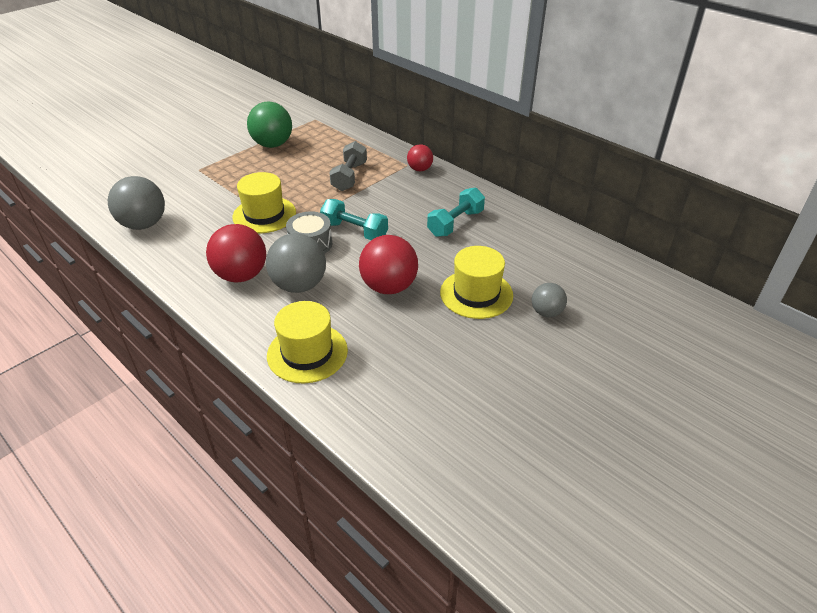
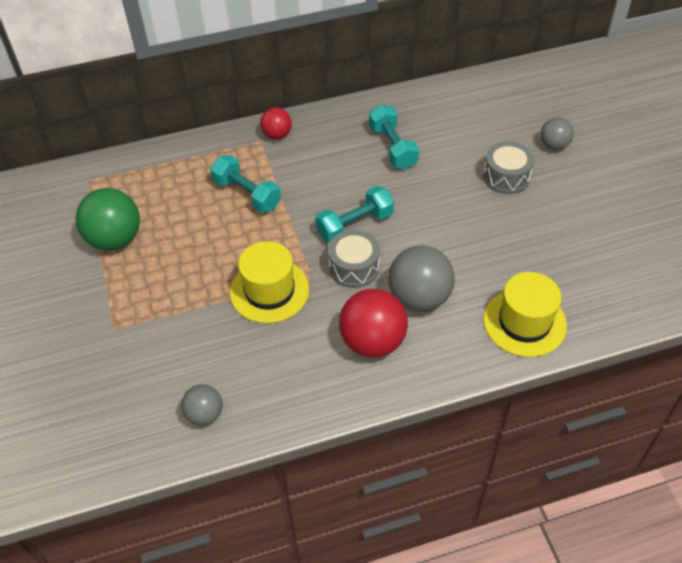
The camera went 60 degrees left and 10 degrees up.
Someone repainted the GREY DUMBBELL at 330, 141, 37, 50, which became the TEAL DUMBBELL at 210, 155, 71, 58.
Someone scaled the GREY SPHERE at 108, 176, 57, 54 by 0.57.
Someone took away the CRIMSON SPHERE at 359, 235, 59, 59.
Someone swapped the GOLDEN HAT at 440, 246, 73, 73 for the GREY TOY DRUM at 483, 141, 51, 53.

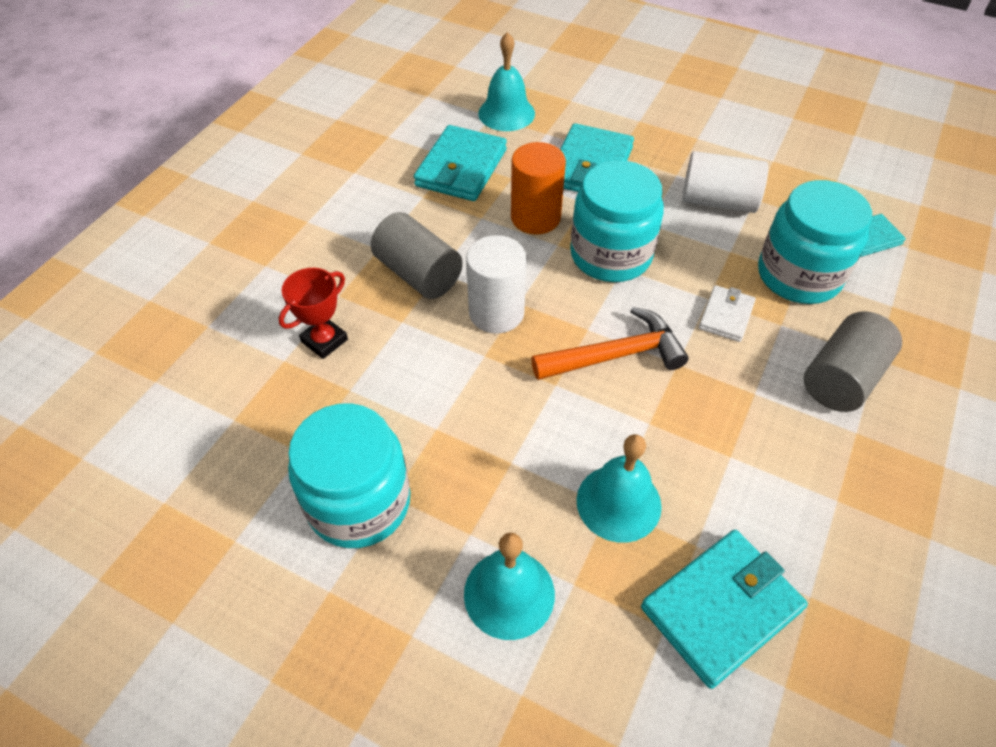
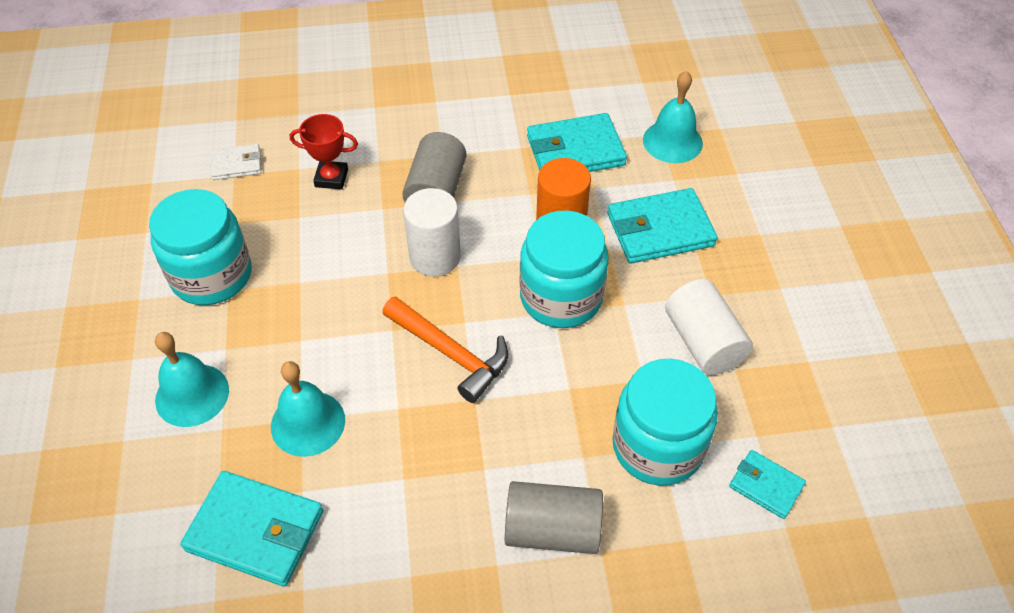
The camera went 55 degrees right and 0 degrees up.
Someone carried the PURE WHITE BILLFOLD from 699, 285, 57, 57 to 210, 144, 51, 36.

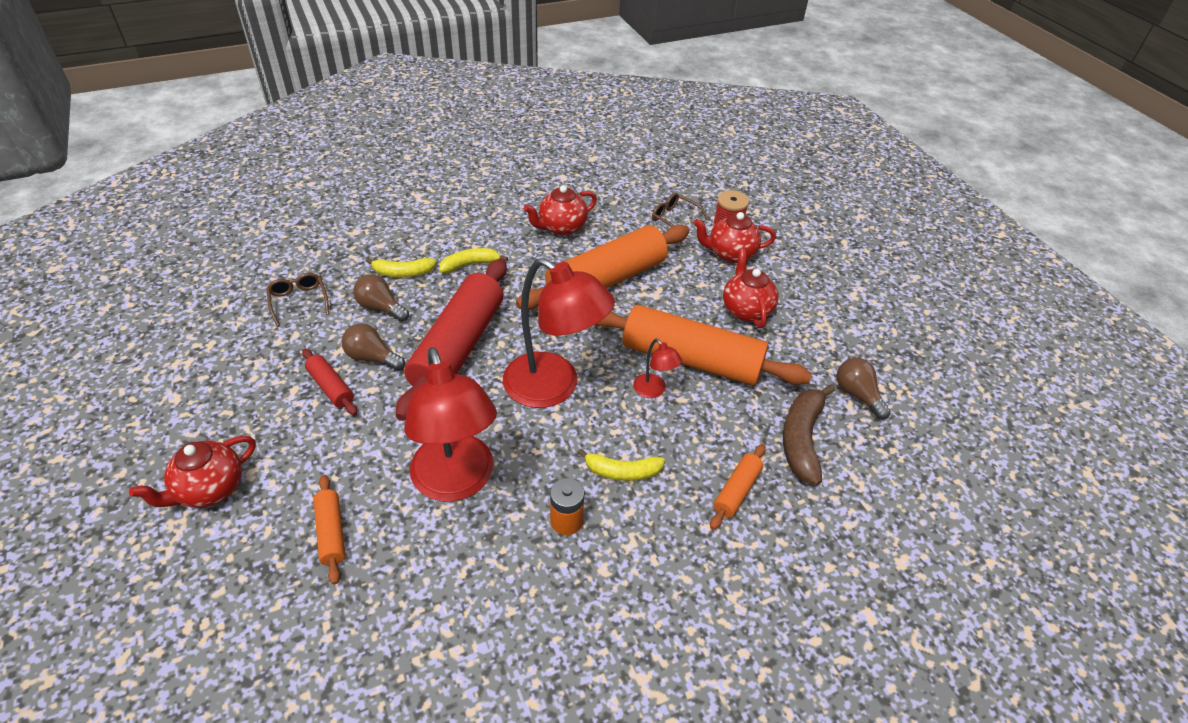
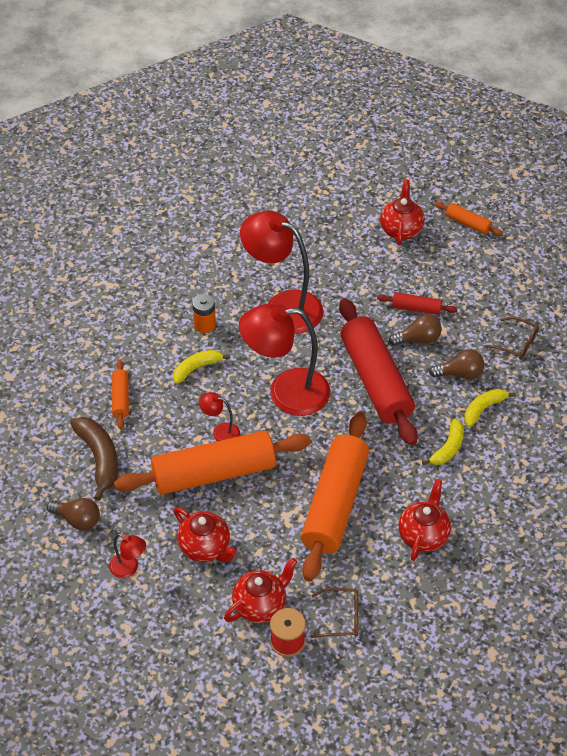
The camera went 145 degrees right and 5 degrees up.
Someone carried the BRIGHT ORANGE ROLLING PIN from 313, 475, 32, 109 to 435, 202, 68, 34.
Someone put down the CRIMSON DESK LAMP at 109, 534, 37, 44.

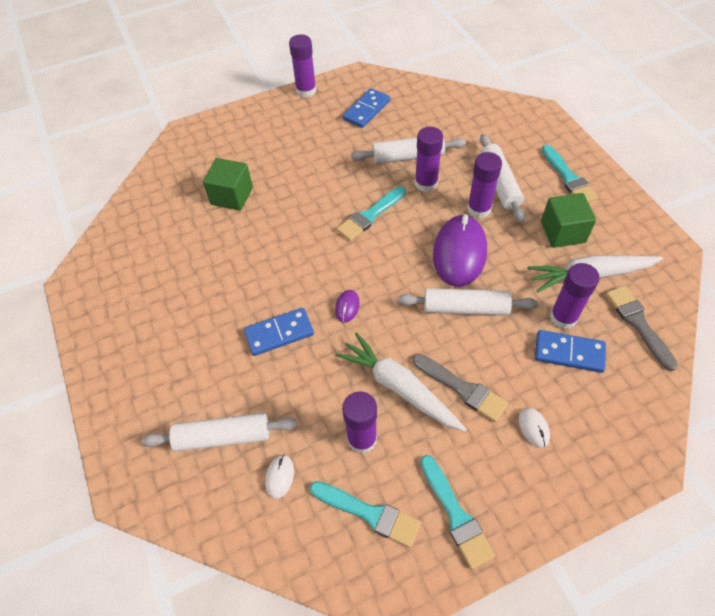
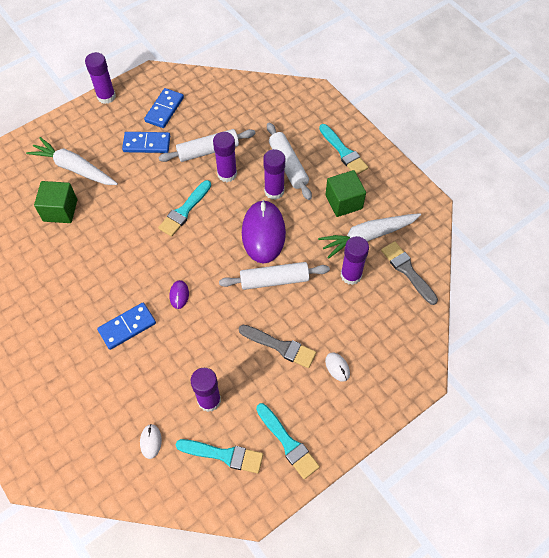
The camera went 15 degrees left and 5 degrees up.
Someone carried the COBALT DOMINO TILE from 535, 330, 71, 43 to 122, 132, 48, 21.
Someone carried the PURE WHITE TOY CARROT from 335, 332, 131, 99 to 26, 137, 92, 48.
Someone took away the PURE WHITE ROLLING PIN at 141, 413, 157, 39.

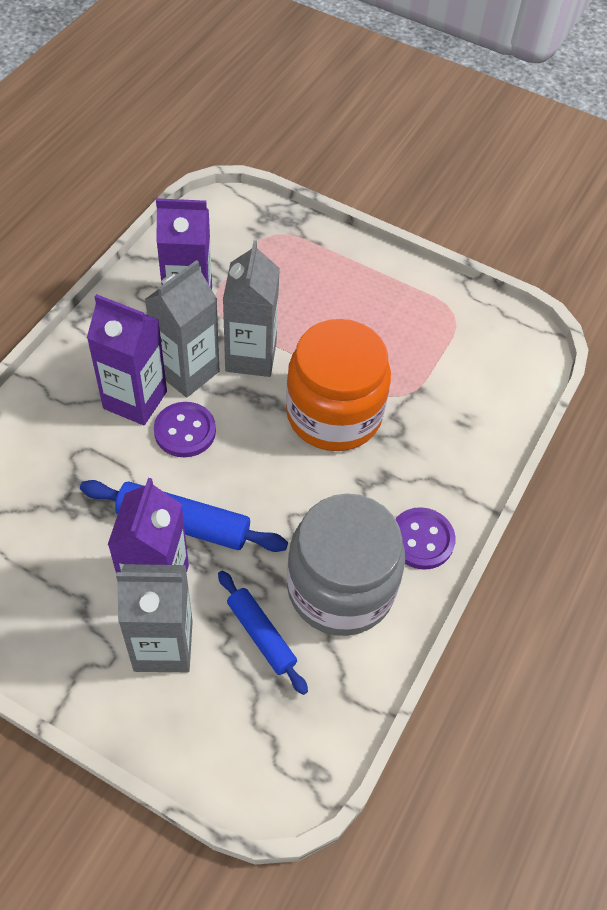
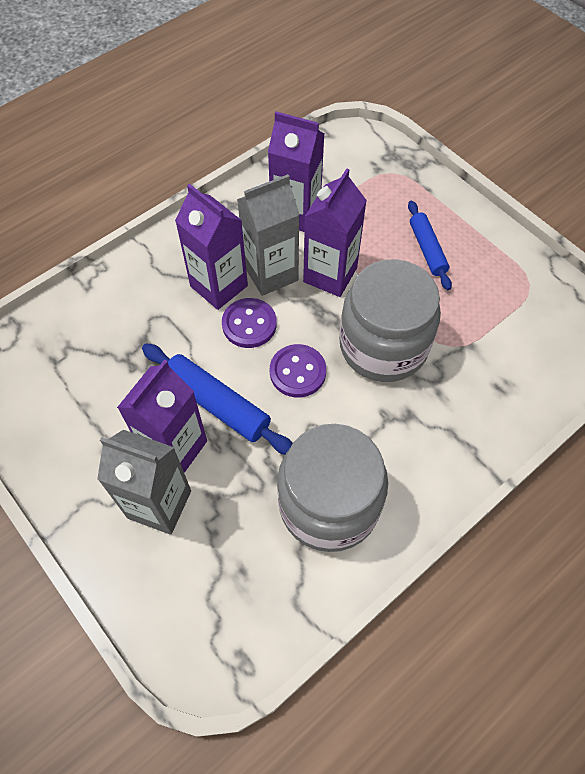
The camera went 25 degrees right and 5 degrees up.
Someone repainted the GREY MILK CARTON at 223, 240, 57, 137, which became the VIOLET MILK CARTON at 303, 168, 64, 129.
Someone repainted the BRIGHT ORANGE JAM JAR at 286, 319, 105, 132, which became the GREY JAM JAR at 339, 259, 102, 123.
Someone carried the VIOLET BUTTON from 395, 507, 61, 63 to 270, 344, 56, 53.
Someone carried the COBALT ROLLING PIN from 218, 571, 90, 124 to 408, 201, 44, 89.

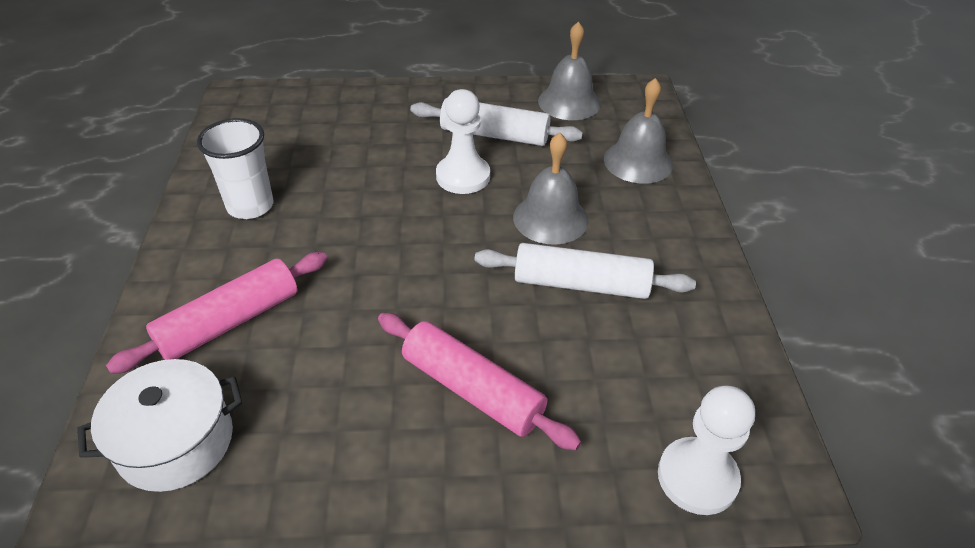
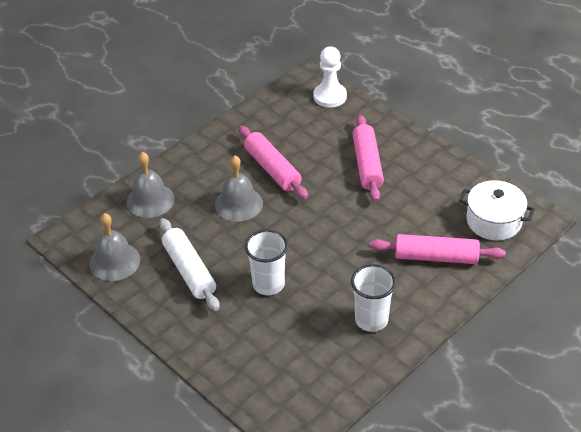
The camera went 130 degrees left and 0 degrees up.
Someone took away the PURE WHITE PAWN at 436, 89, 54, 105.
Someone repainted the PURE WHITE ROLLING PIN at 474, 243, 222, 56, which became the ROSE-PINK ROLLING PIN at 239, 126, 69, 73.
Someone put down the PURE WHITE TUMBLER at 245, 230, 43, 65.

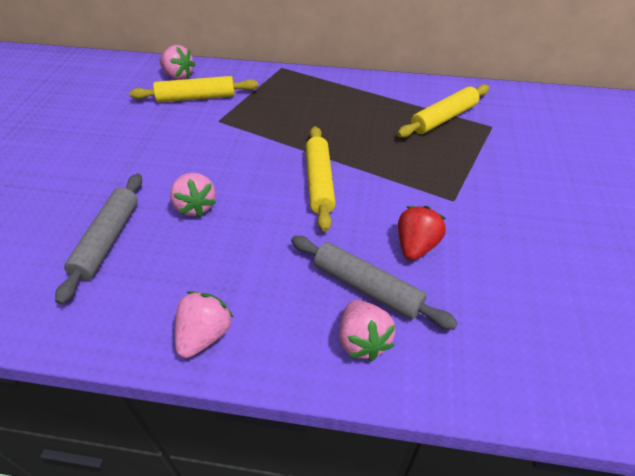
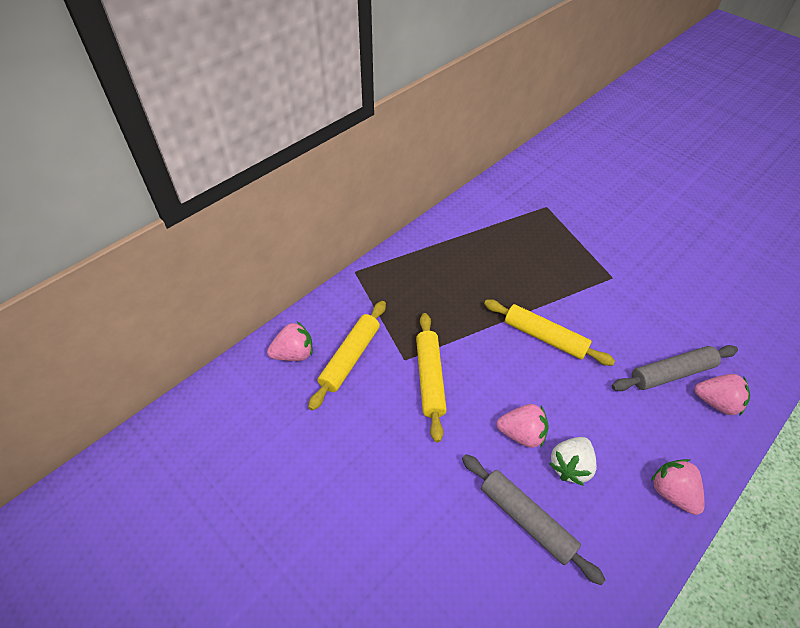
The camera went 55 degrees left and 5 degrees up.
Someone carried the GOLDEN ROLLING PIN from 397, 84, 93, 54 to 416, 313, 31, 129.
Someone took away the CRIMSON TOY STRAWBERRY at 398, 206, 48, 54.
Someone put down the PURE WHITE TOY STRAWBERRY at 549, 437, 48, 49.

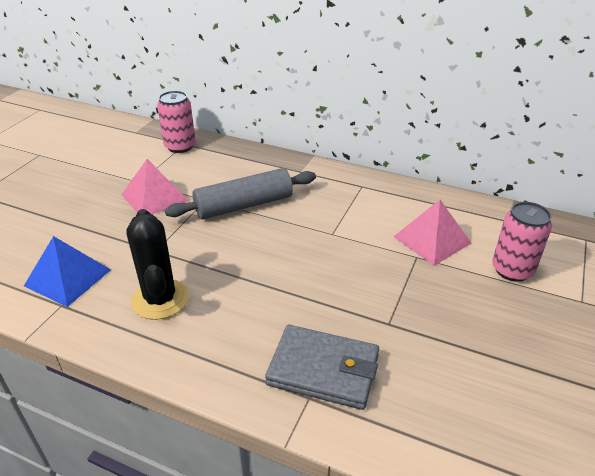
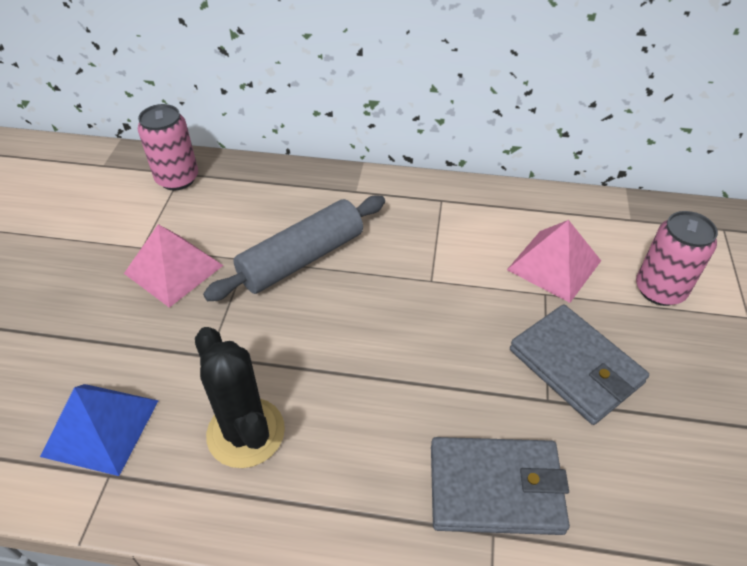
The camera went 15 degrees left and 10 degrees up.
Someone put down the GREY BILLFOLD at 510, 304, 139, 121.

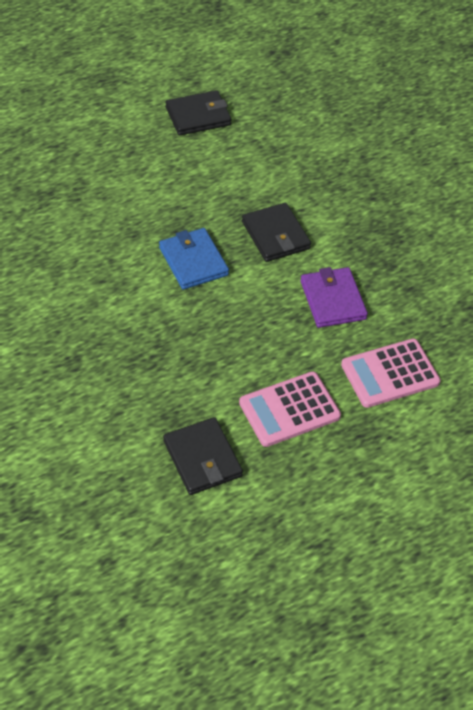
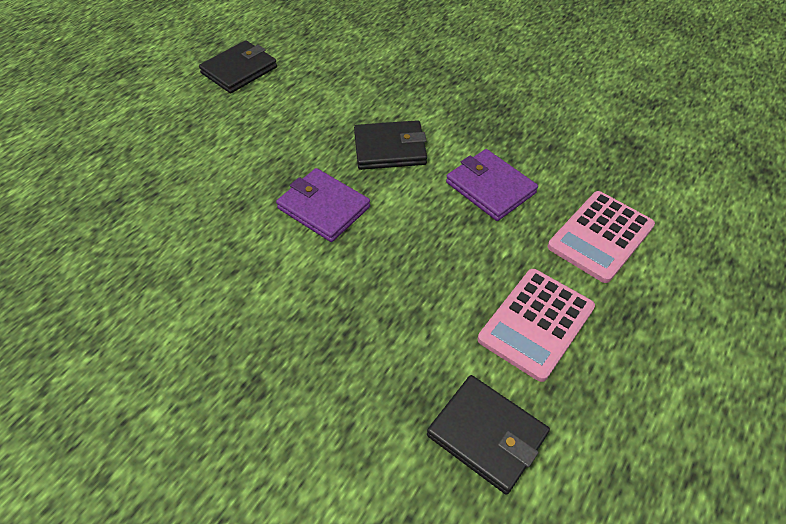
The camera went 25 degrees left and 0 degrees up.
Someone rotated the JET-BLACK BILLFOLD at 242, 203, 69, 59 by 45 degrees counterclockwise.
Someone repainted the COBALT BILLFOLD at 159, 228, 70, 62, which became the VIOLET BILLFOLD at 276, 168, 94, 74.

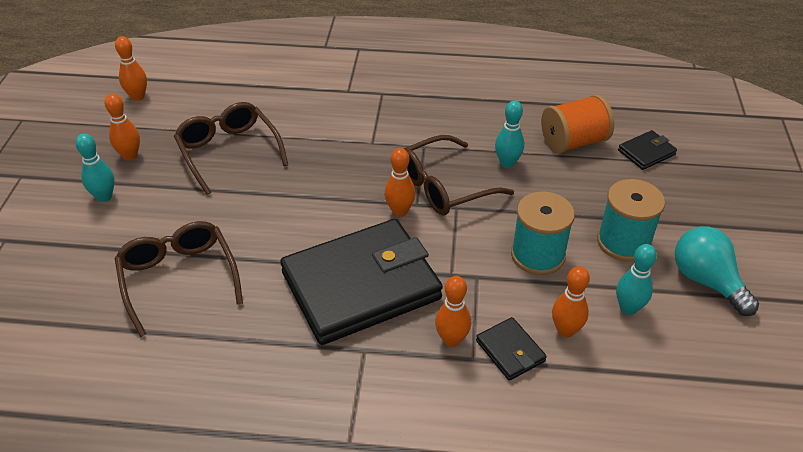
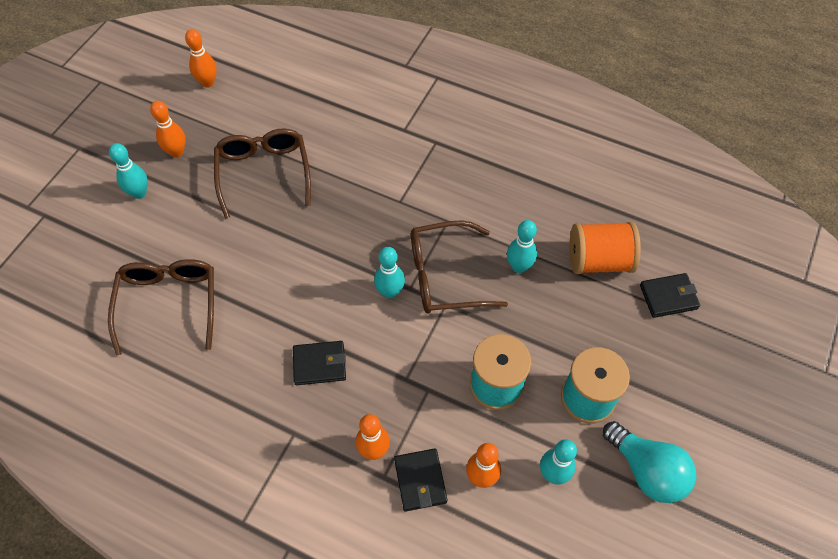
The camera went 20 degrees right and 15 degrees up.
Someone repainted the BRIGHT ORANGE SKITTLE at 385, 148, 30, 69, which became the TEAL SKITTLE at 374, 247, 31, 52.
Someone scaled the JET-BLACK BILLFOLD at 280, 219, 163, 126 by 0.41.
Someone rotated the TEAL LIGHT BULB at 675, 227, 84, 89 by 150 degrees clockwise.

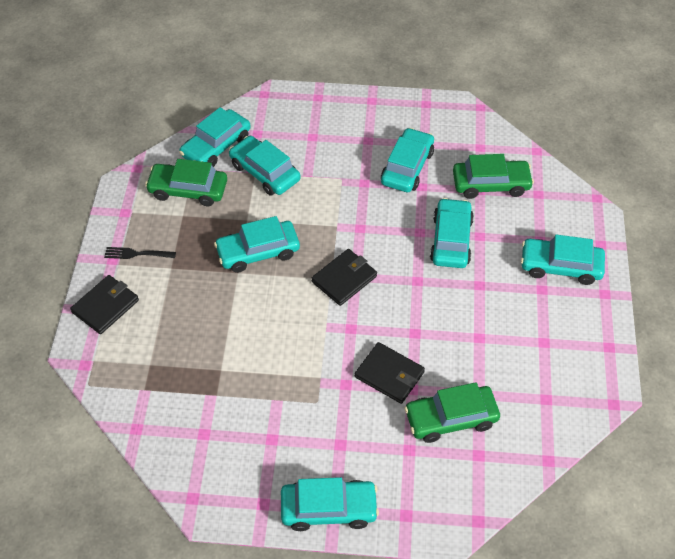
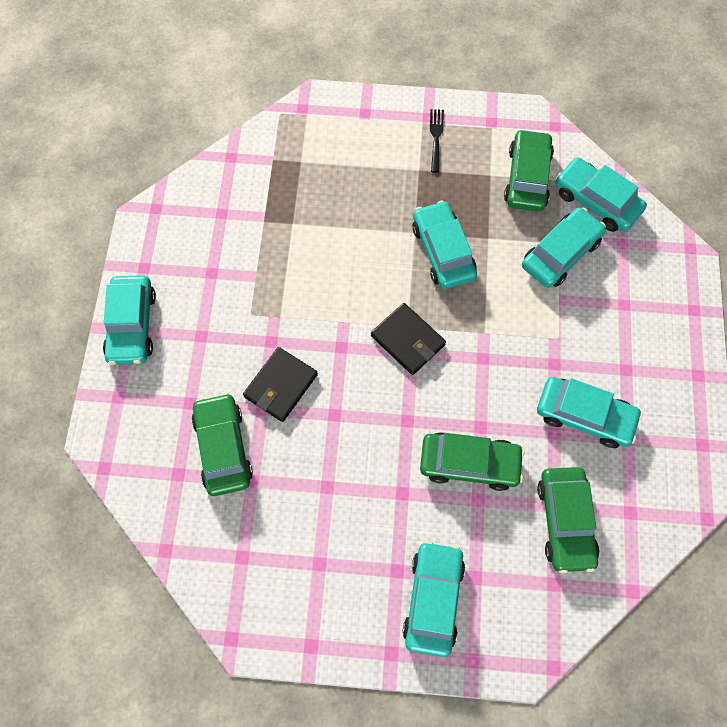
The camera went 90 degrees right and 15 degrees up.
Someone repainted the TEAL TOY CAR at 430, 198, 44, 70, which became the GREEN TOY CAR at 420, 432, 105, 59.
Someone took away the JET-BLACK BILLFOLD at 70, 275, 69, 59.

